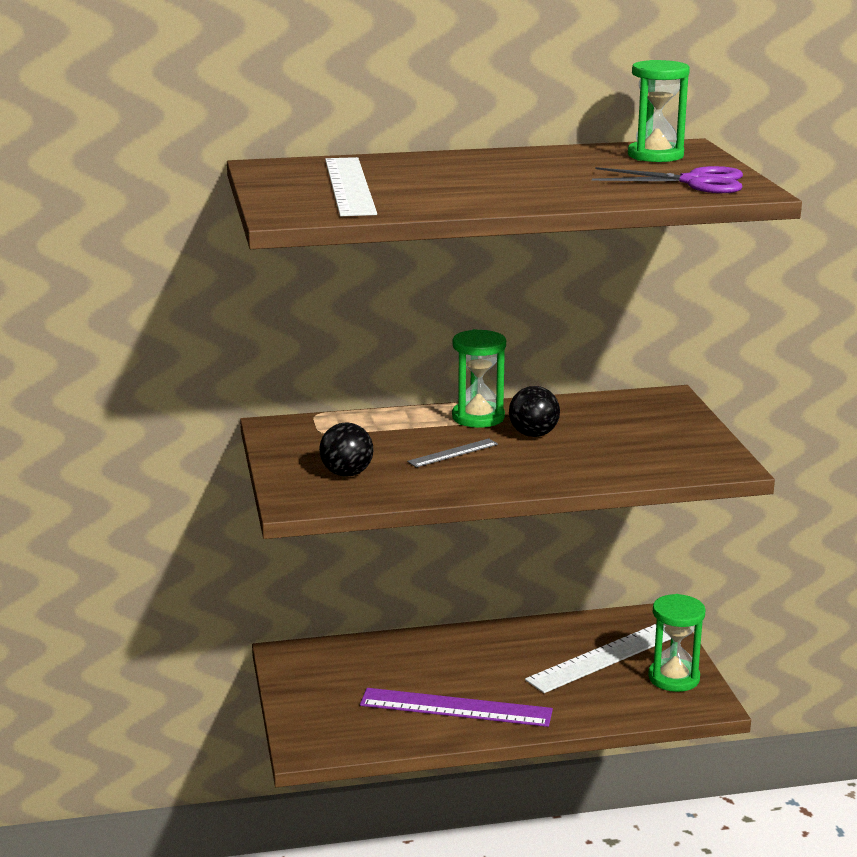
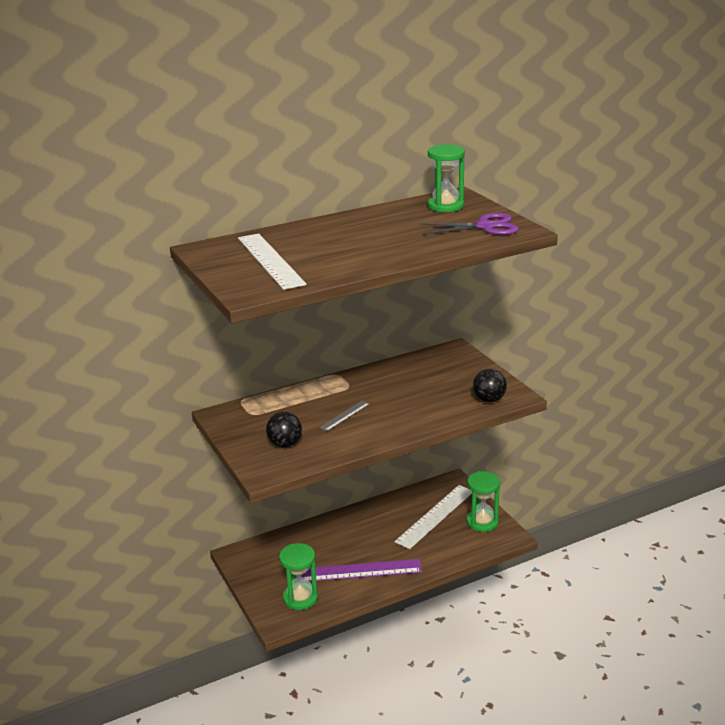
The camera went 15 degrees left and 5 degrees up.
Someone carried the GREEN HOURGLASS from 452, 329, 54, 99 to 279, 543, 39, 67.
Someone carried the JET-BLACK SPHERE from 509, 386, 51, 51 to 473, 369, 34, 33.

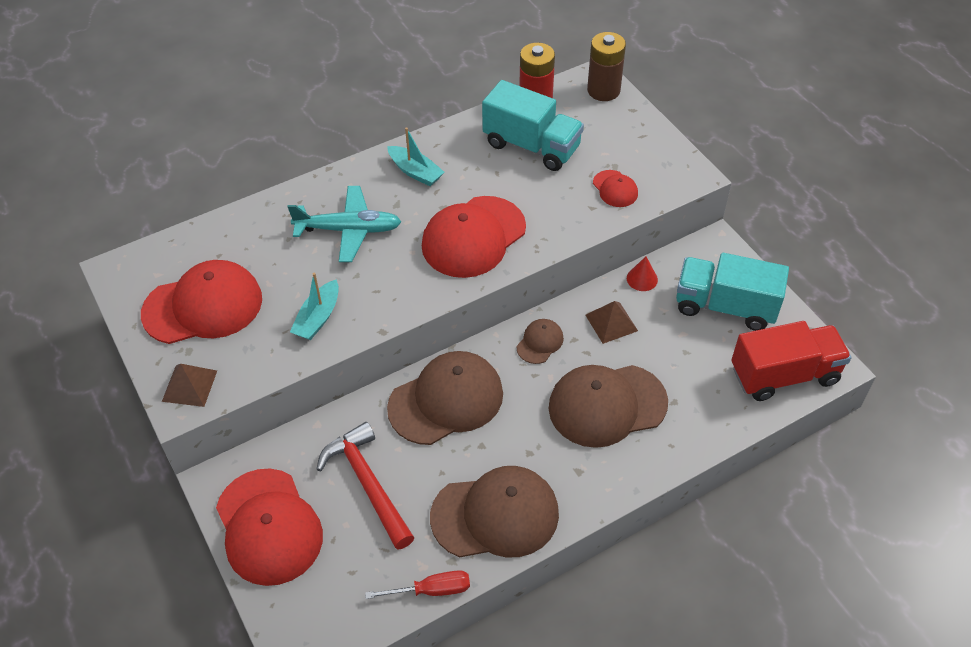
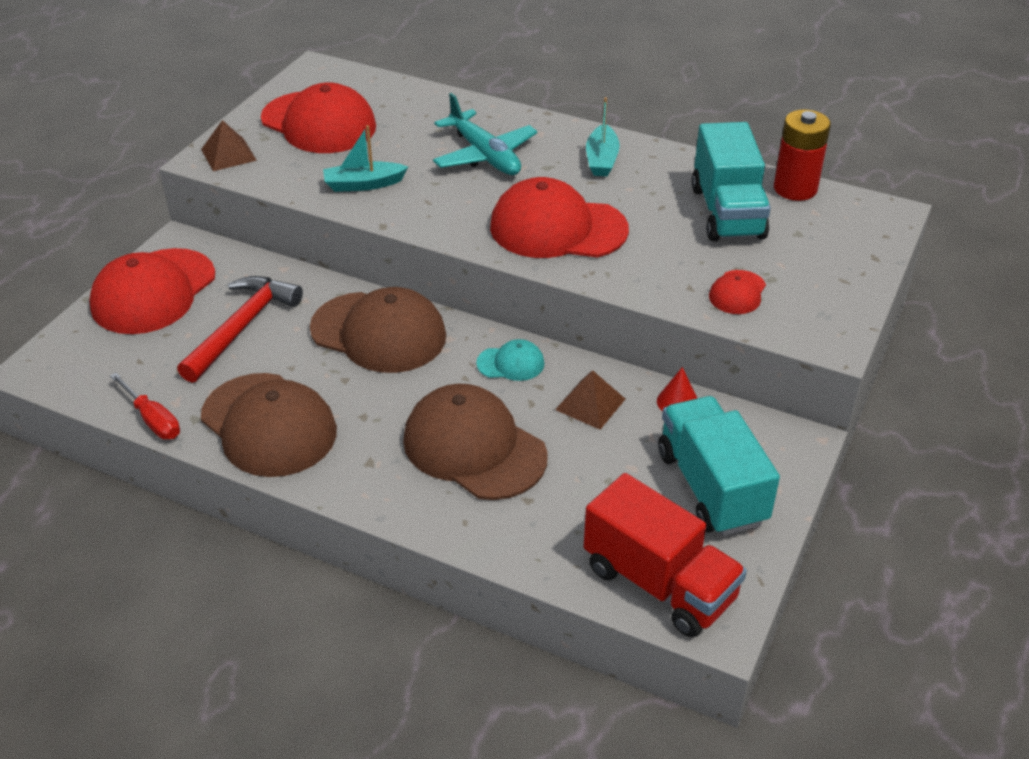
The camera went 55 degrees right and 10 degrees down.
Someone took away the DARK BROWN BATTERY at 587, 32, 39, 69.
Someone repainted the DARK BROWN PEAKED CAP at 517, 319, 47, 45, which became the TEAL PEAKED CAP at 476, 339, 68, 42.

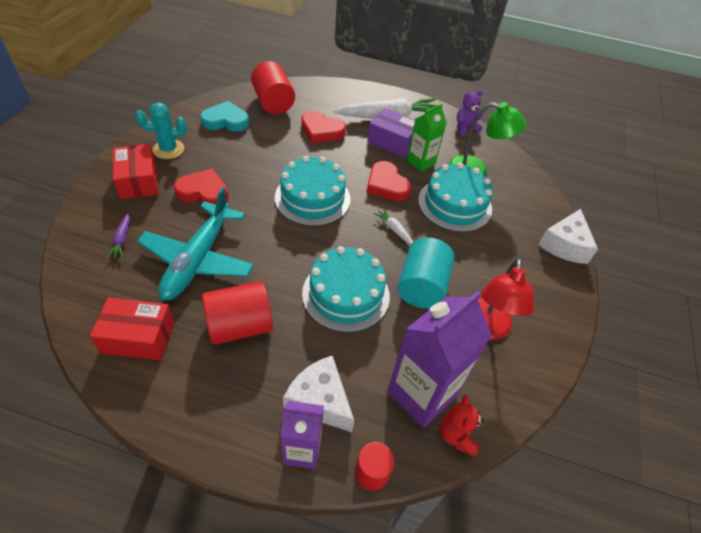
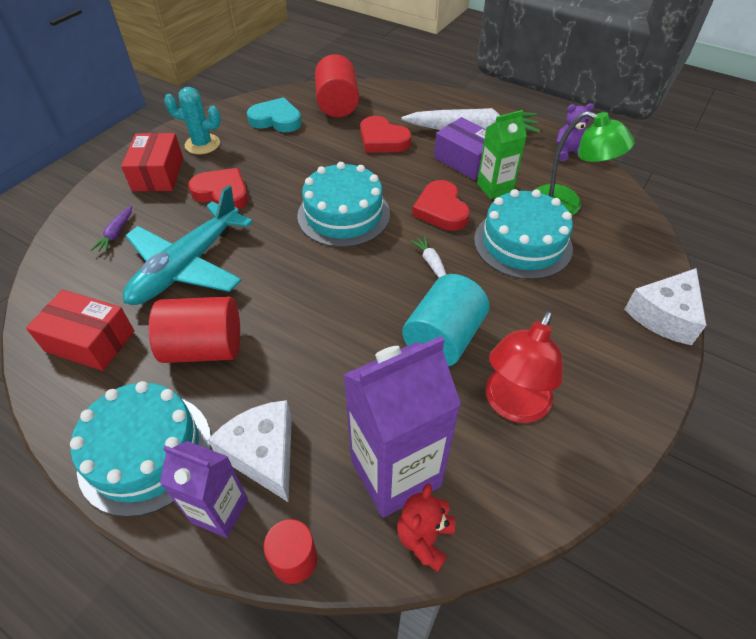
The camera went 20 degrees right and 0 degrees up.
Someone carried the TEAL GATEAU from 302, 246, 88, 87 to 70, 381, 141, 136.

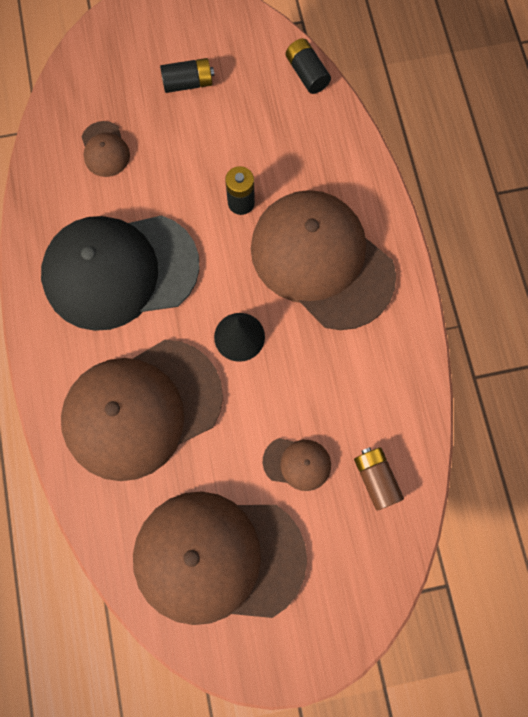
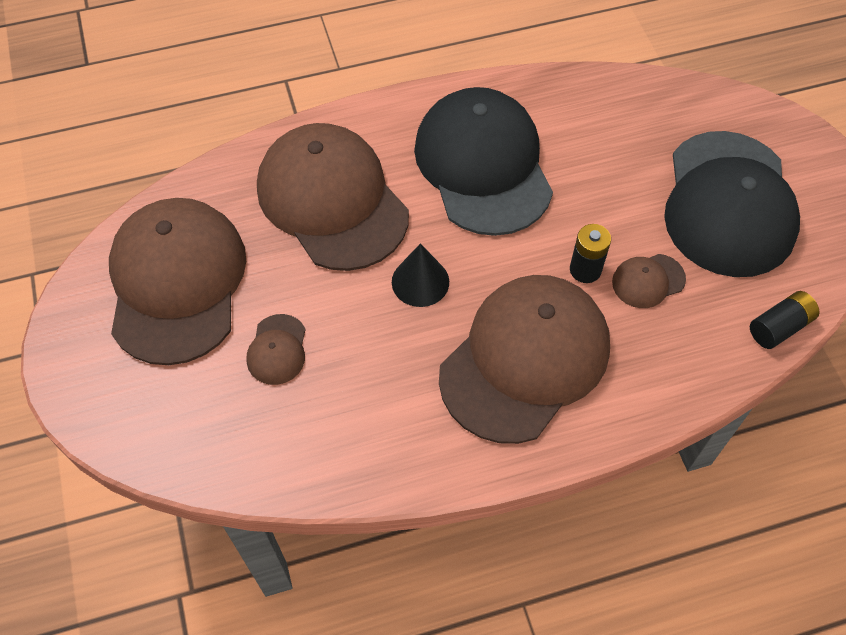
The camera went 85 degrees right and 15 degrees down.
Someone swapped the JET-BLACK BATTERY at 160, 58, 54, 35 for the JET-BLACK PEAKED CAP at 664, 131, 136, 146.
Someone carried the DARK BROWN PEAKED CAP from 81, 121, 49, 56 to 612, 254, 74, 54.
Someone took away the DARK BROWN BATTERY at 354, 447, 50, 64.

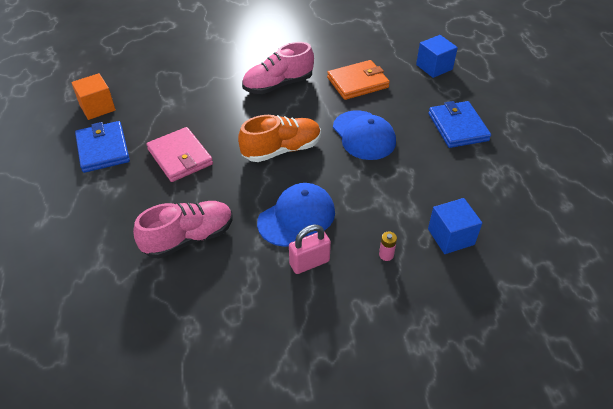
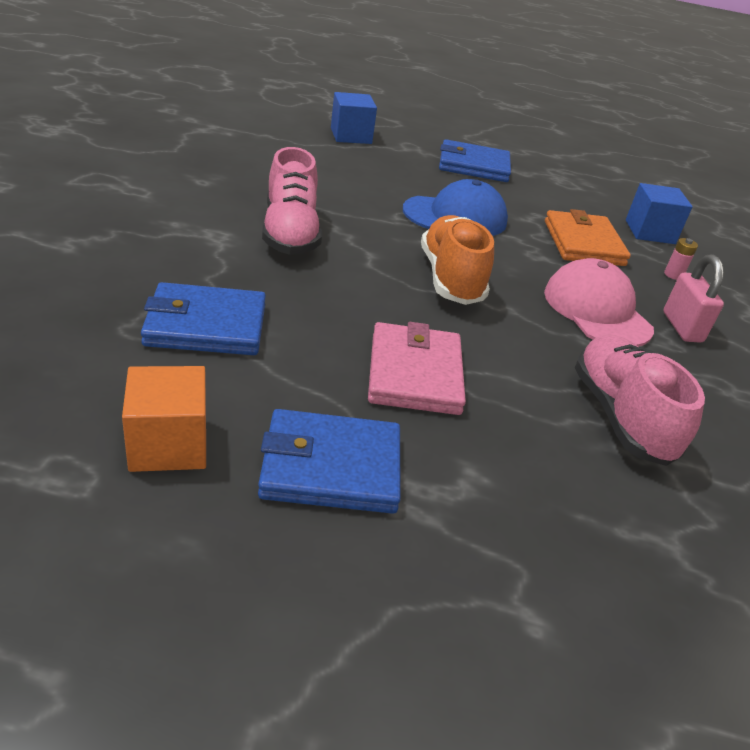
The camera went 75 degrees left and 10 degrees down.
Someone carried the BRIGHT ORANGE BILLFOLD from 327, 60, 63, 40 to 545, 209, 86, 57.
Someone rotated the ROSE-PINK BILLFOLD at 146, 127, 67, 55 by 75 degrees counterclockwise.
Someone repainted the COBALT PEAKED CAP at 257, 183, 78, 64, which became the ROSE-PINK PEAKED CAP at 544, 258, 110, 89.
Someone put down the COBALT BILLFOLD at 141, 282, 125, 73.

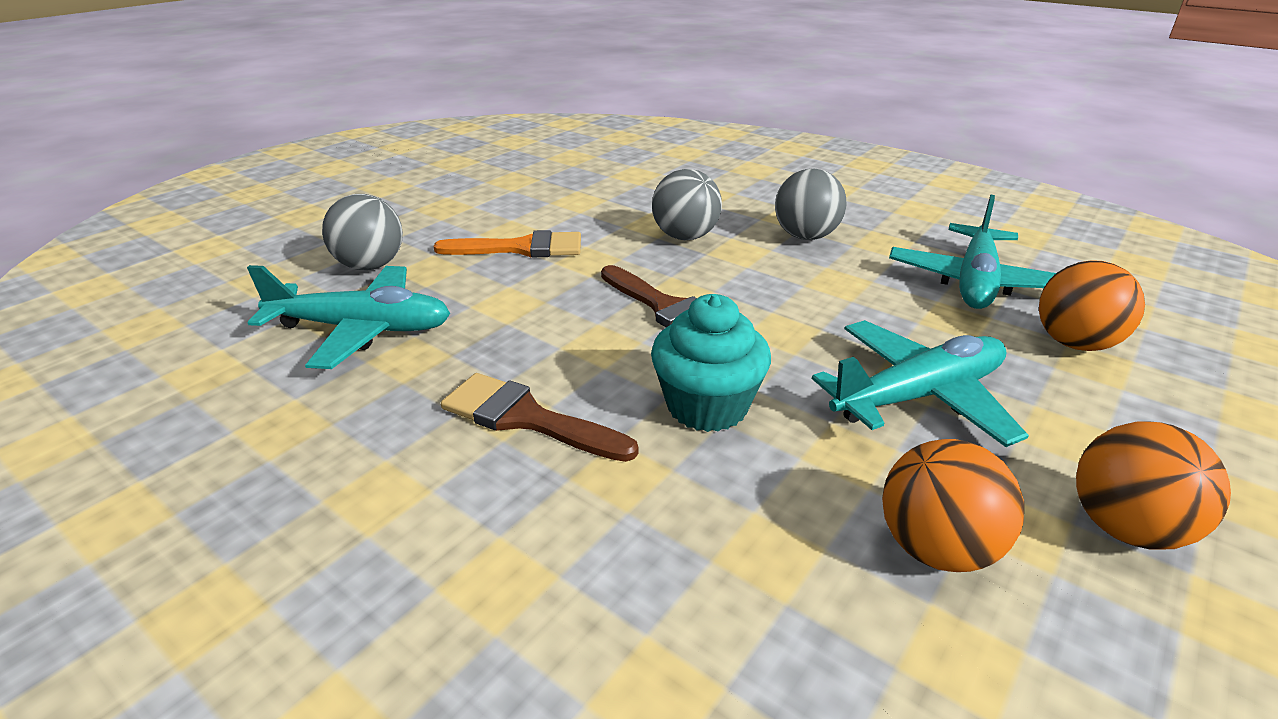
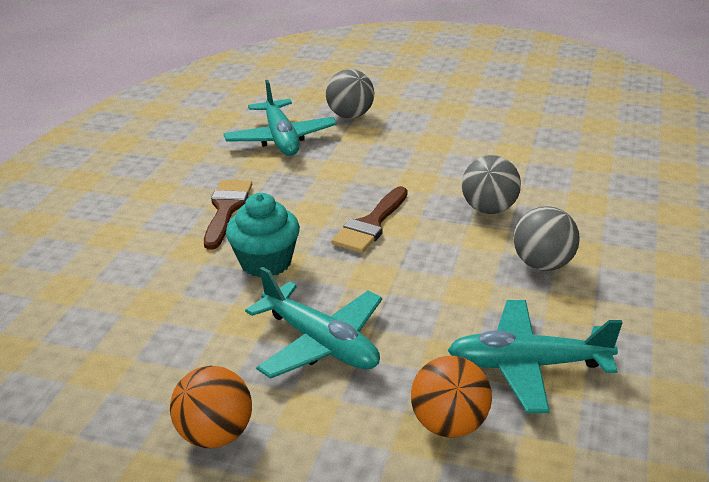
The camera went 70 degrees right and 0 degrees up.
Someone took away the BRIGHT ORANGE BRUSH at 434, 230, 147, 28.
Someone took away the BRIGHT ORANGE SPHERE at 882, 439, 142, 133.

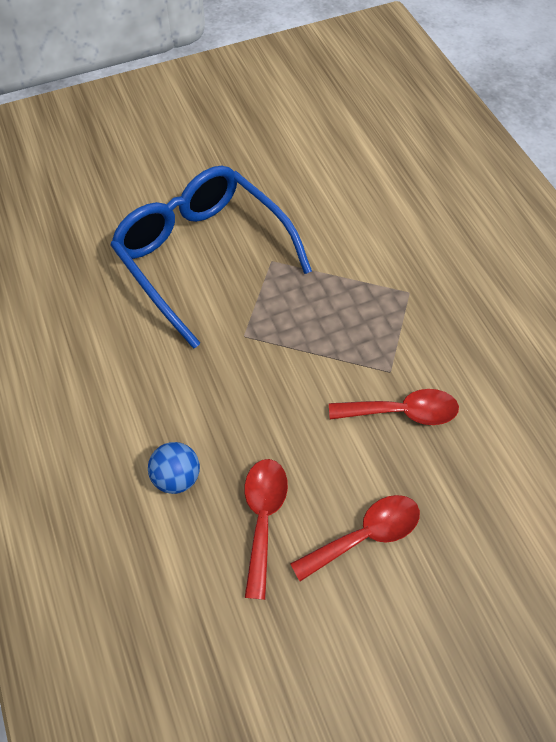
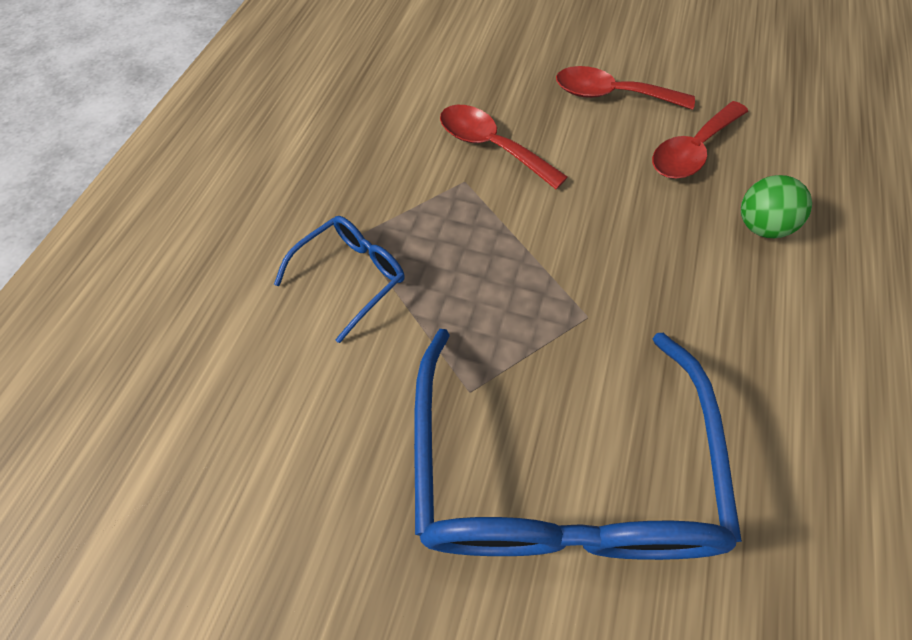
The camera went 140 degrees left and 0 degrees up.
Someone repainted the COBALT SPHERE at 148, 442, 52, 52, which became the GREEN SPHERE at 741, 175, 71, 63.
Someone put down the COBALT SPECTACLES at 274, 216, 131, 127.

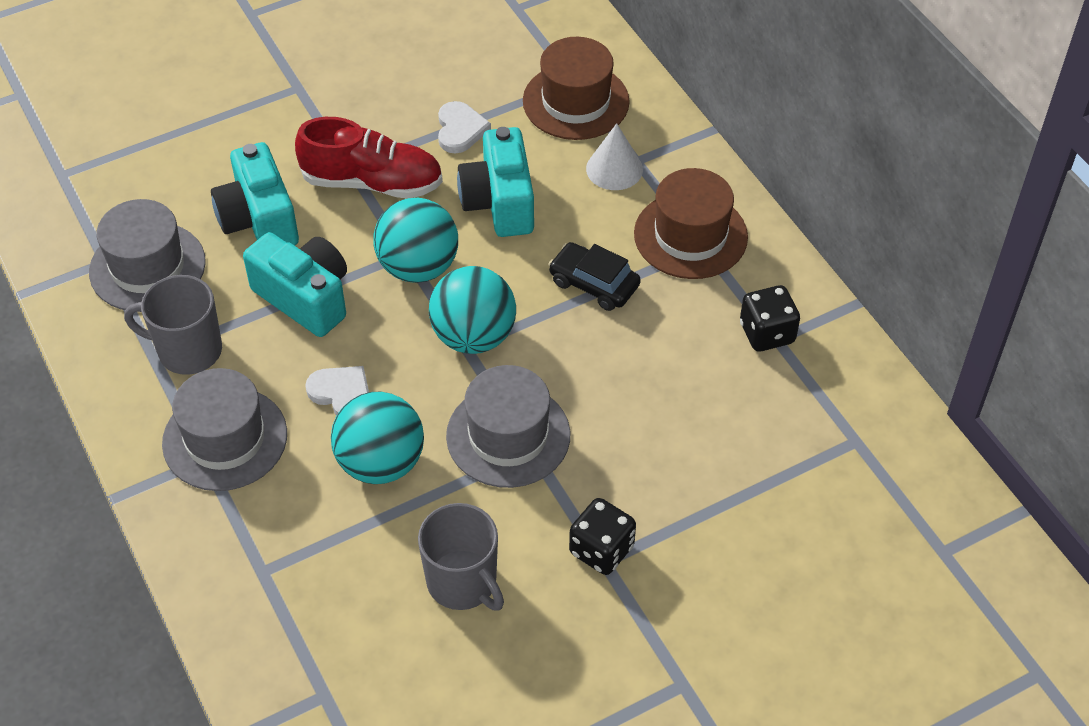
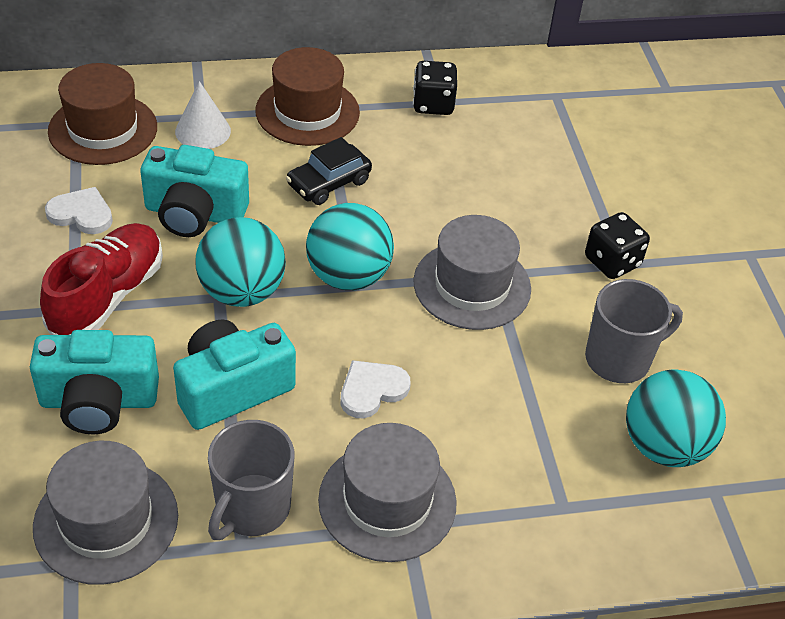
The camera went 75 degrees left and 5 degrees down.
Someone carried the TEAL SPHERE from 331, 392, 93, 92 to 626, 369, 100, 98.

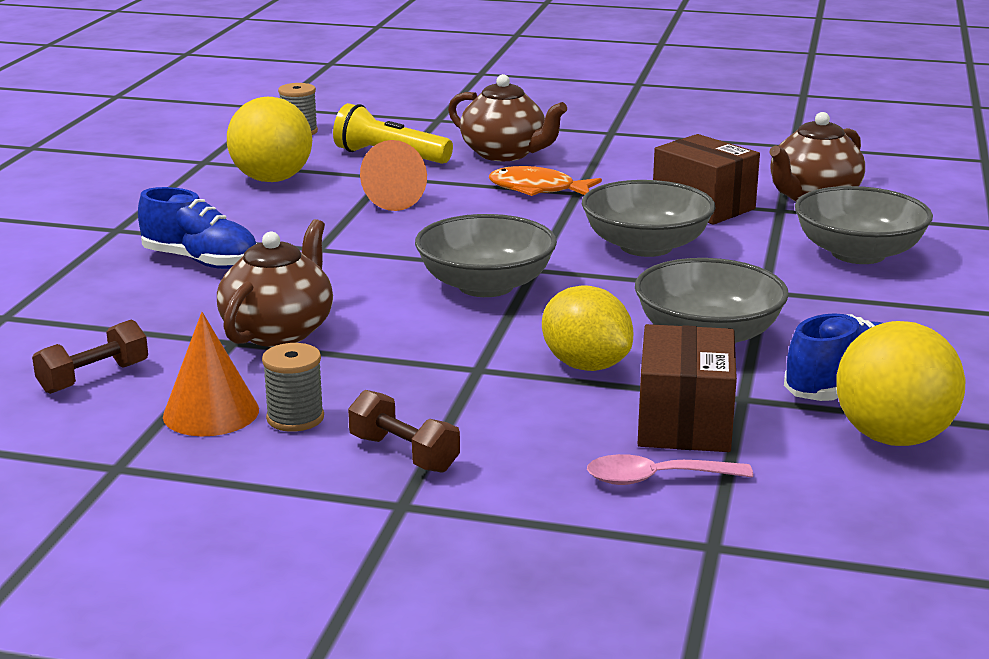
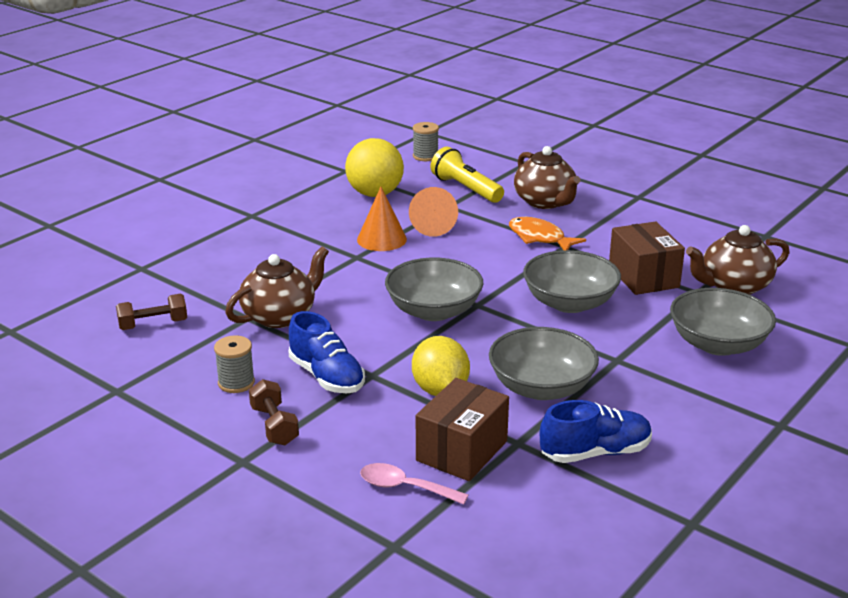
The camera went 25 degrees right and 5 degrees up.
Someone carried the COBALT LACE-UP SHOE from 138, 187, 119, 82 to 289, 311, 76, 82.
Someone carried the BRIGHT ORANGE SOLID CONE from 163, 312, 96, 124 to 357, 187, 50, 64.
Someone took away the GOLDEN SPHERE at 837, 321, 129, 125.

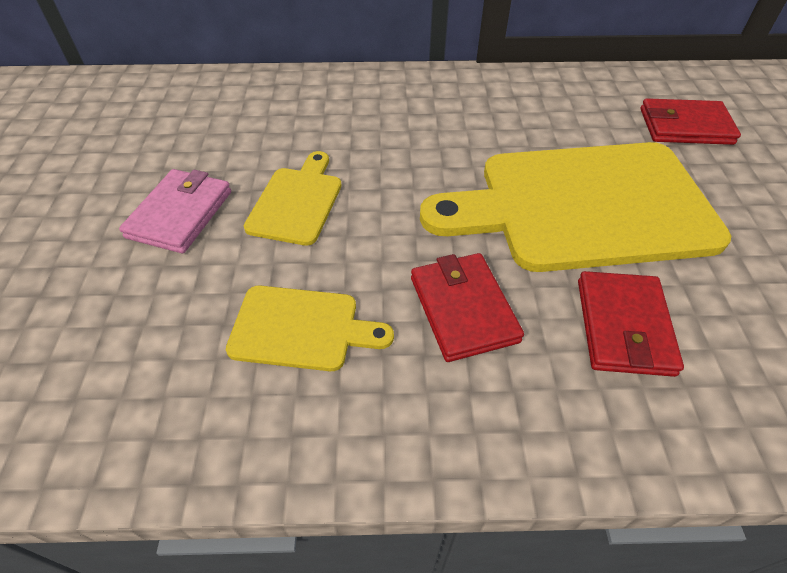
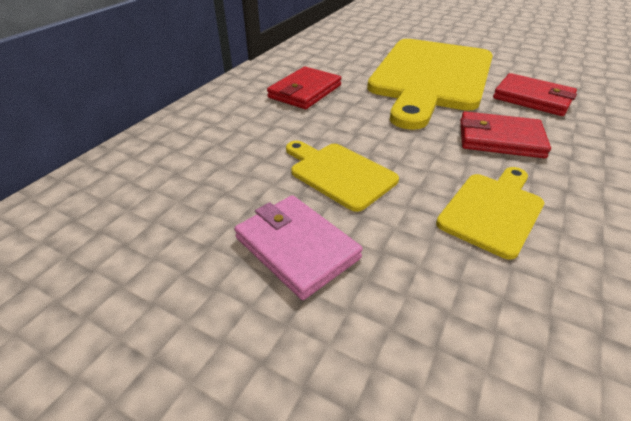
The camera went 60 degrees left and 10 degrees down.
Someone carried the CRIMSON BILLFOLD from 640, 98, 101, 47 to 267, 67, 75, 42.

